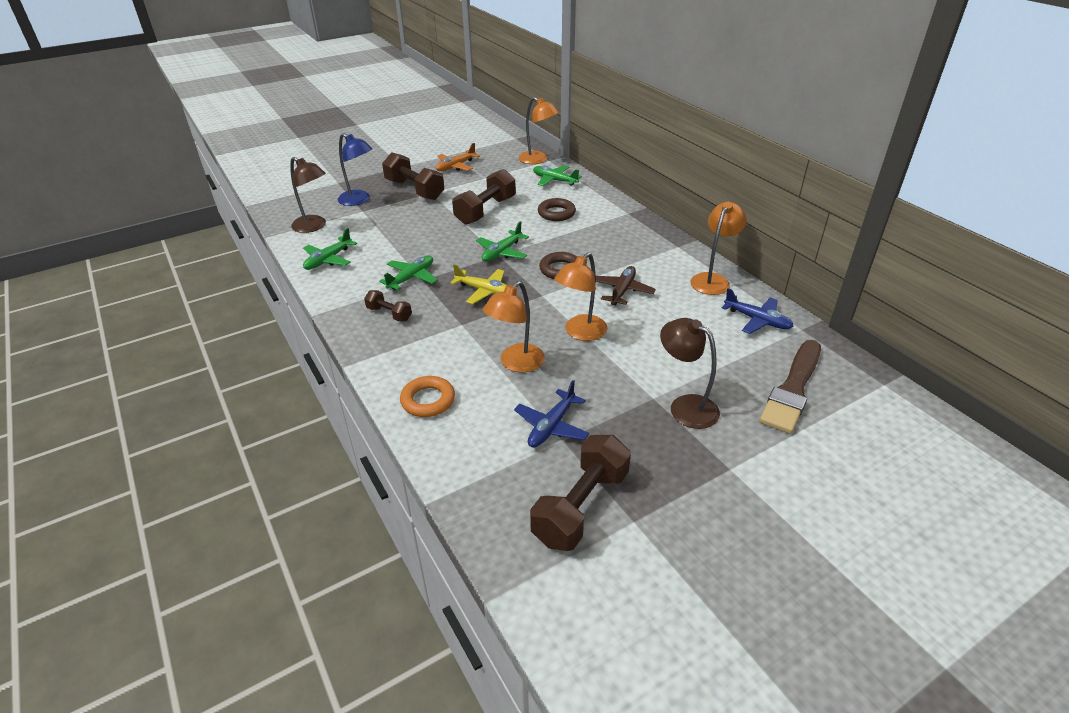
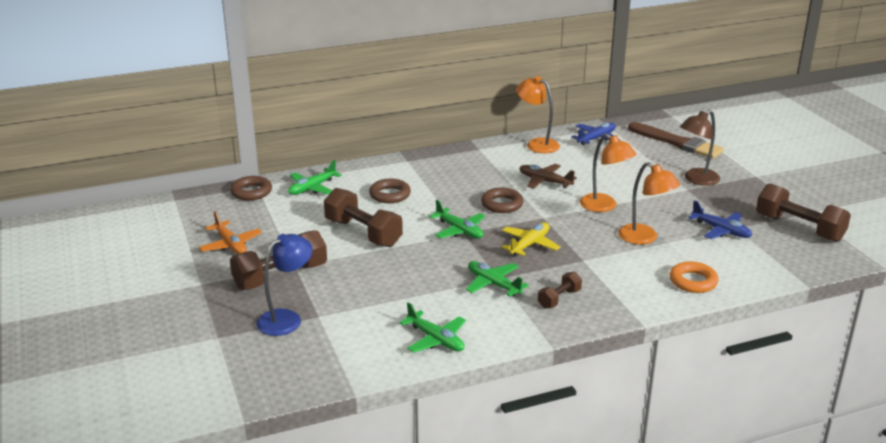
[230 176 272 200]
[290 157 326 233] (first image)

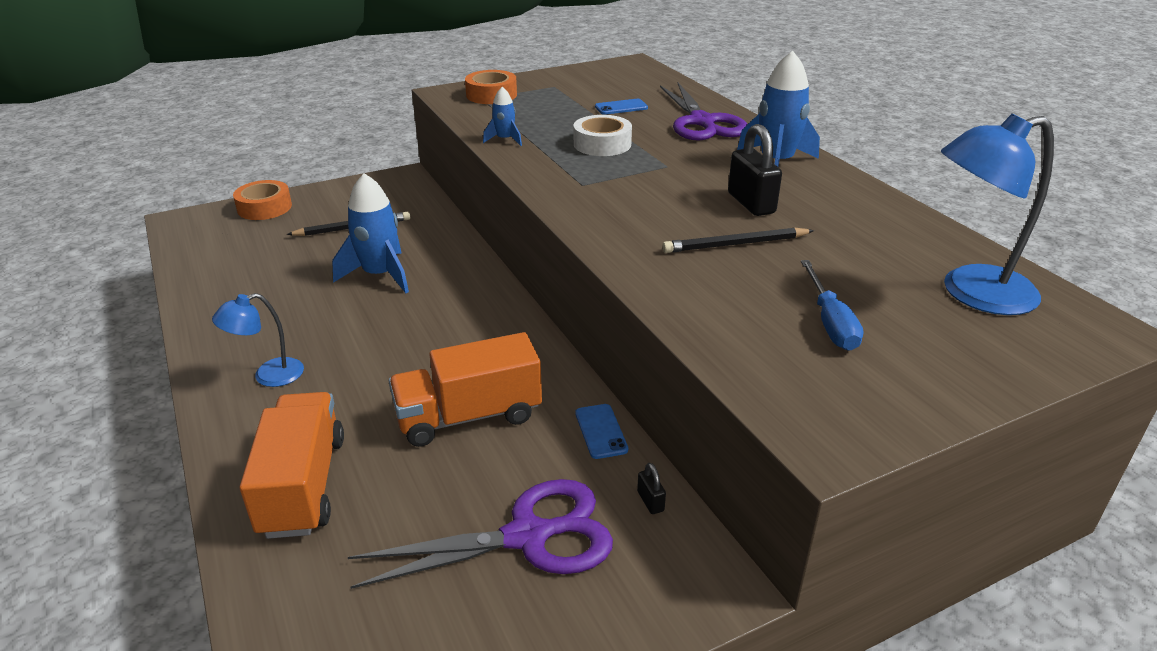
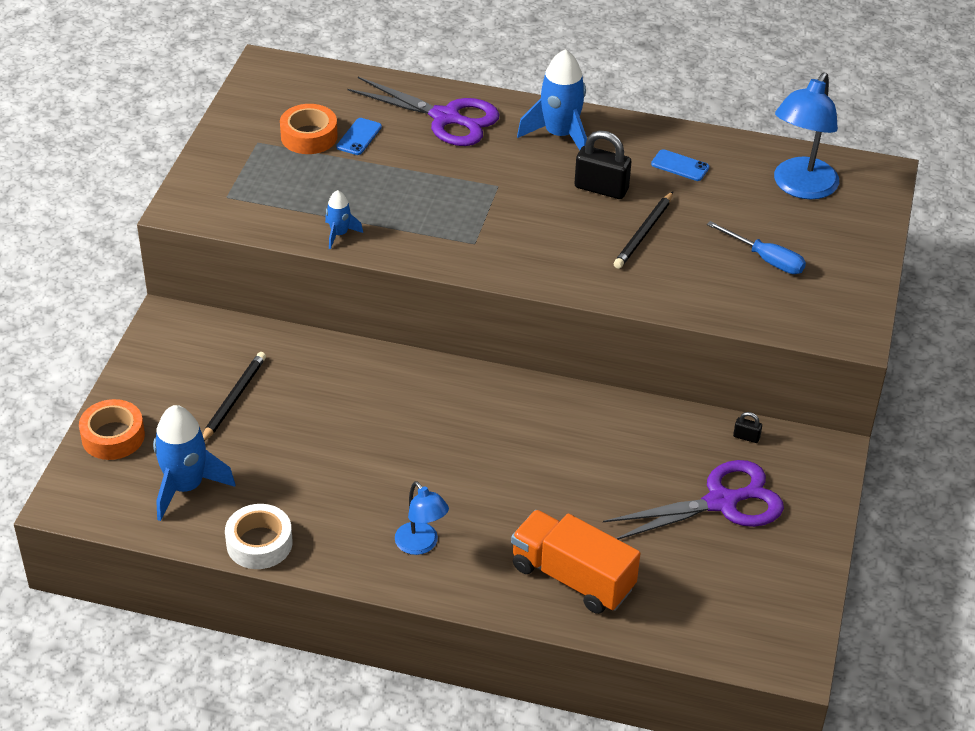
[153 405 235 521]
[225 504 292 569]
[280 104 338 154]
[395 481 449 555]
[603 460 784 540]
[651 149 709 181]
[389 332 542 447] (first image)

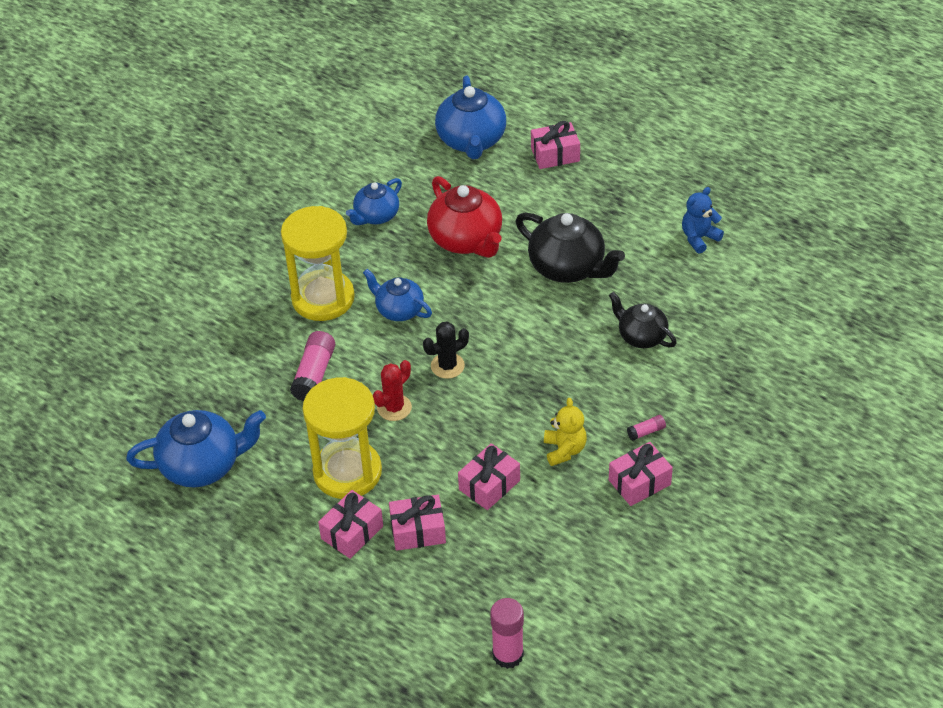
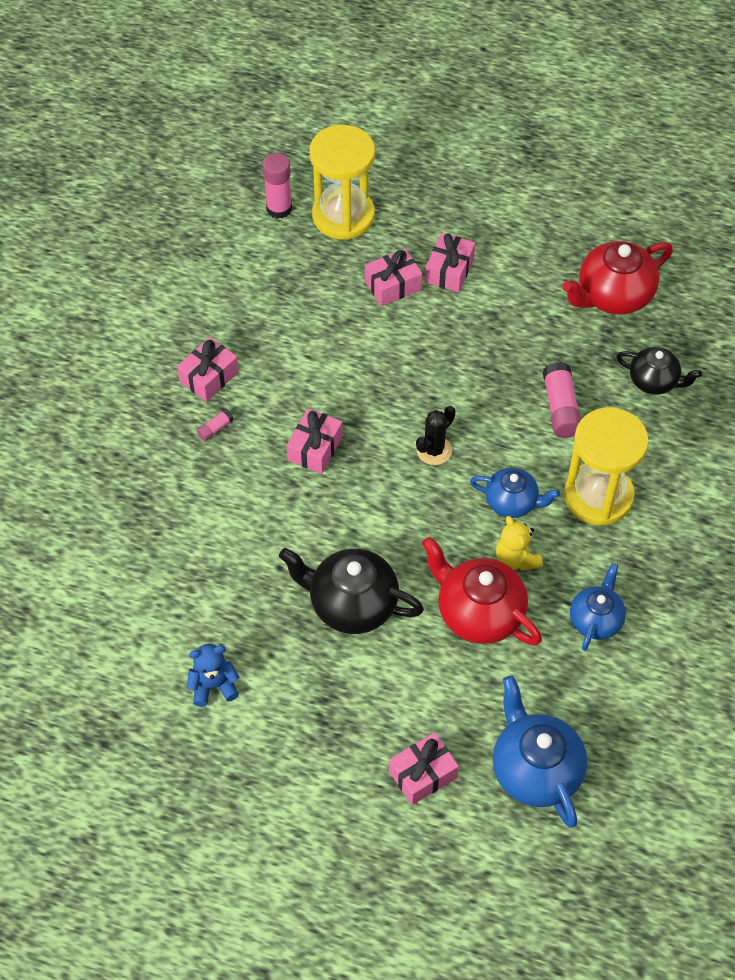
[187 644 239 707]
[286 408 343 474]
[310 125 375 240]
[496 516 543 571]
[562 241 673 314]
[616 347 702 395]
[373 360 412 421] (first image)

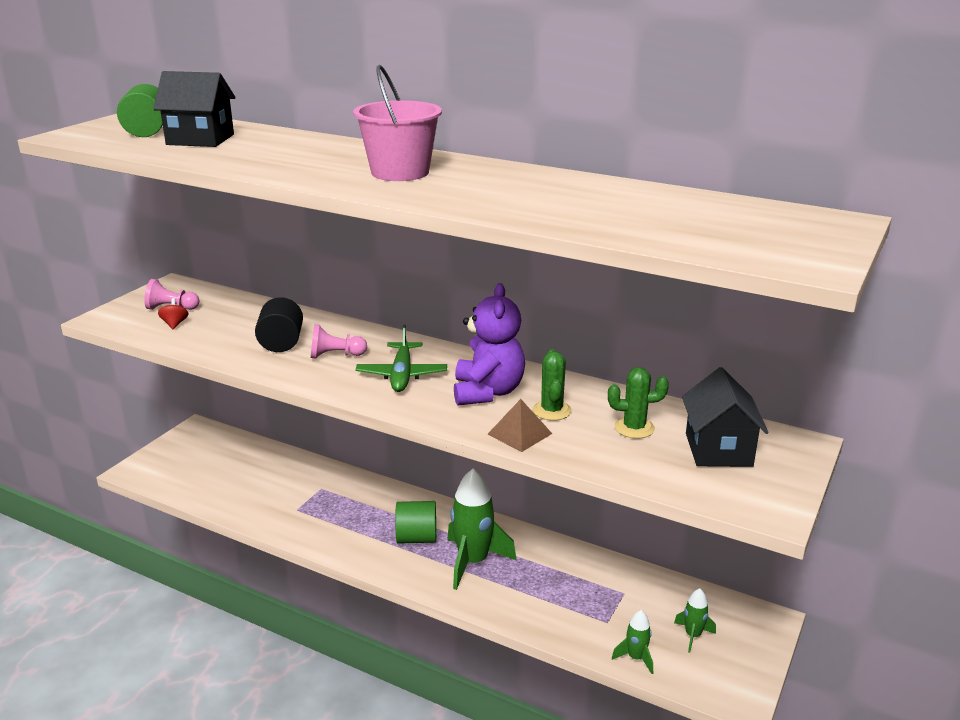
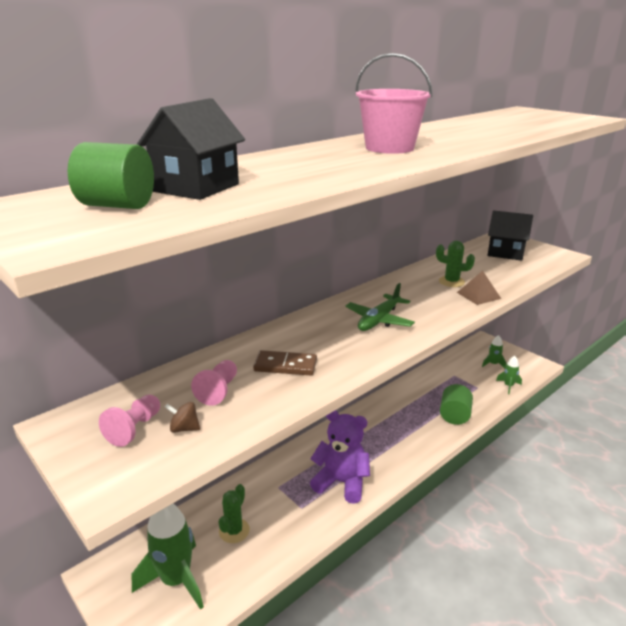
[132 503 204 610]
[165 402 200 433]
[191 360 237 406]
[219 484 250 543]
[253 350 317 375]
[310 410 370 504]
[345 283 415 331]
[440 384 473 425]

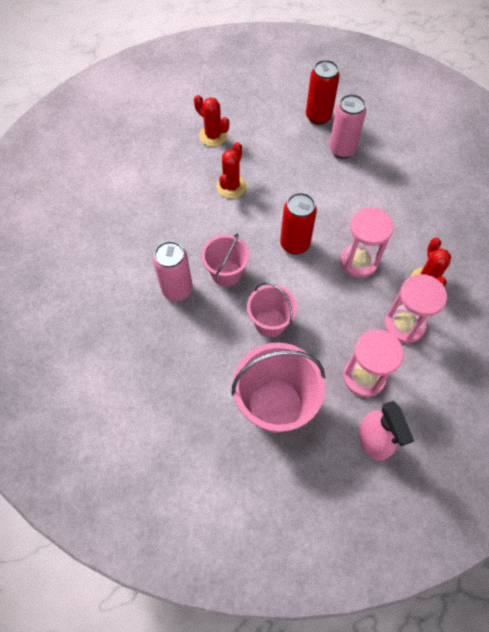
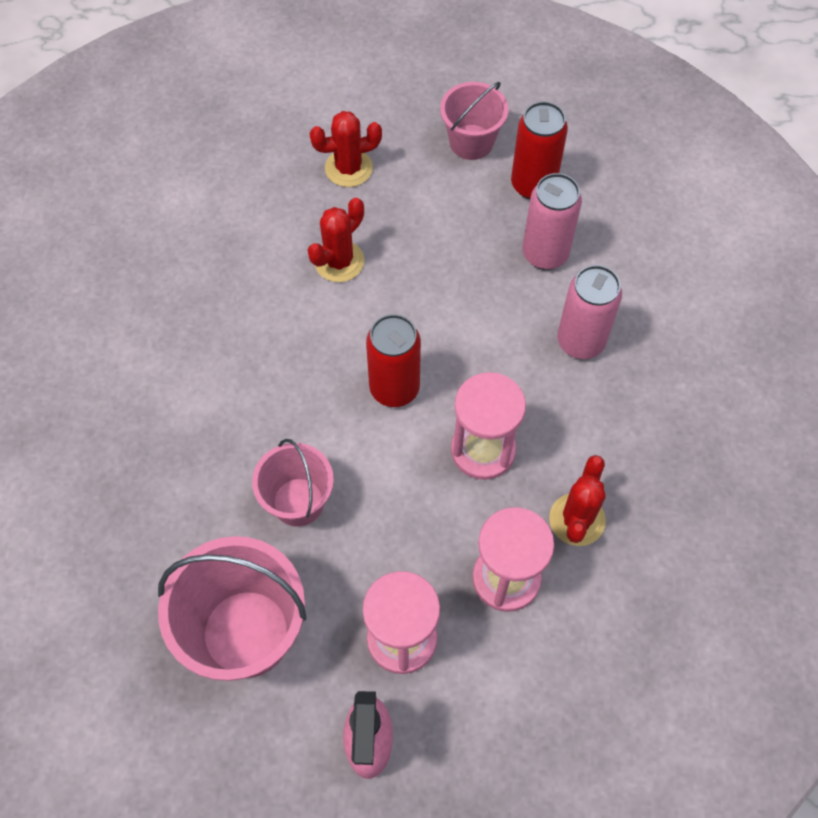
[309 111 382 187]
[440 82 508 160]
[557 265 622 359]

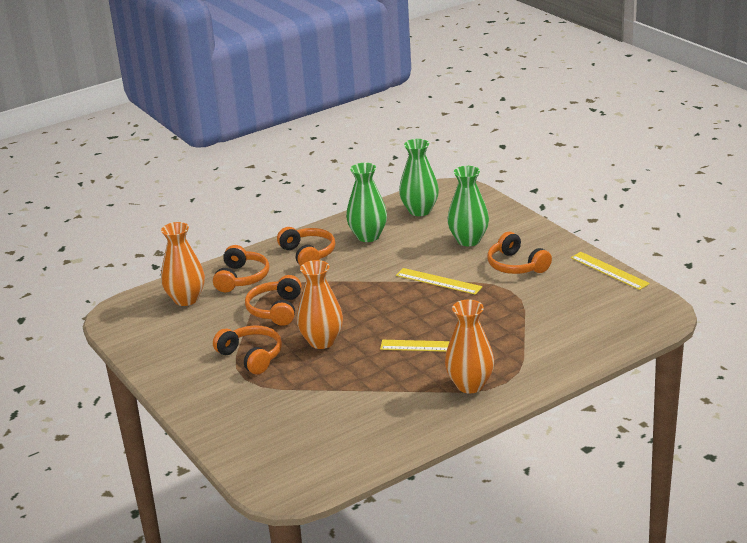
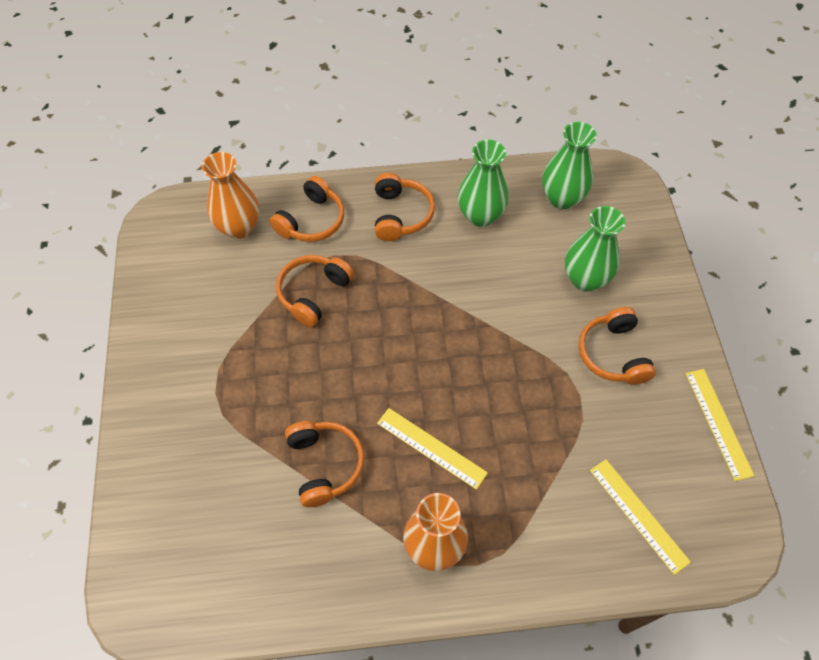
[285 421 365 507]
[590 459 691 575]
[297 260 343 349] (first image)

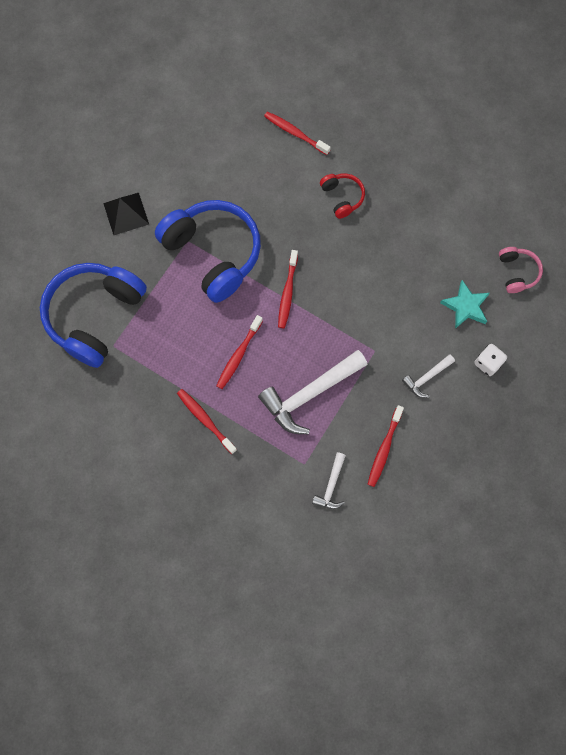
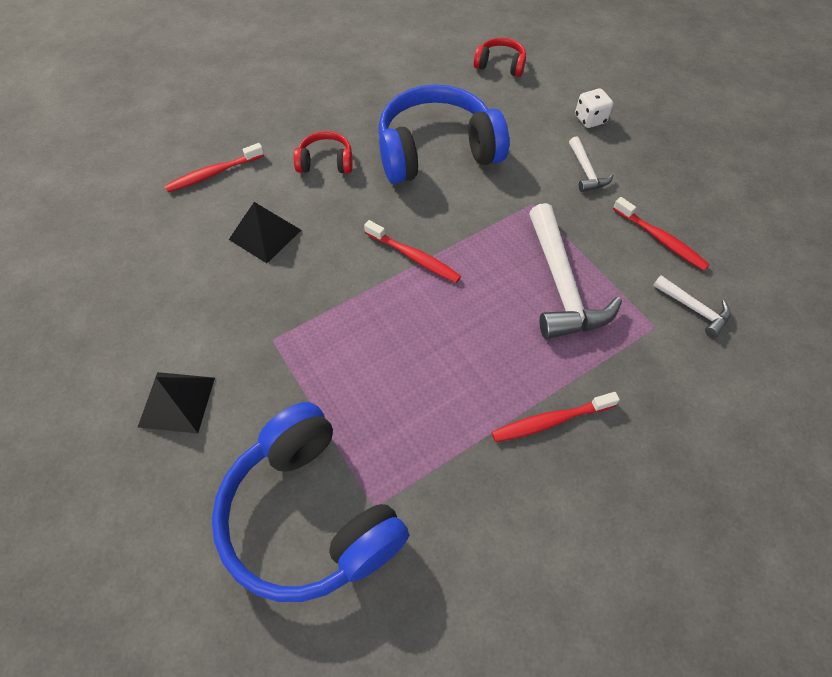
[229 202 301 263]
[378 85 509 184]
[474 38 526 77]
[216 315 263 389] (first image)
[440 280 490 329] (first image)

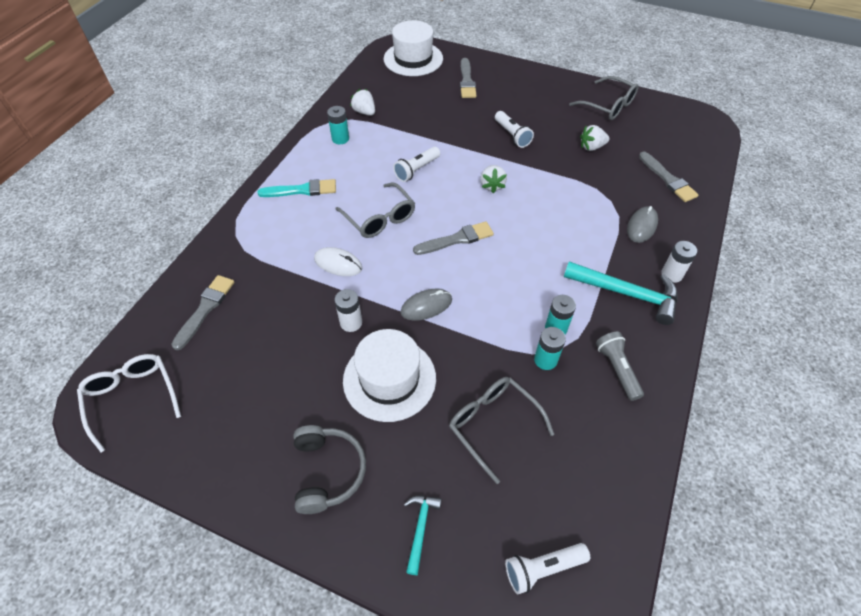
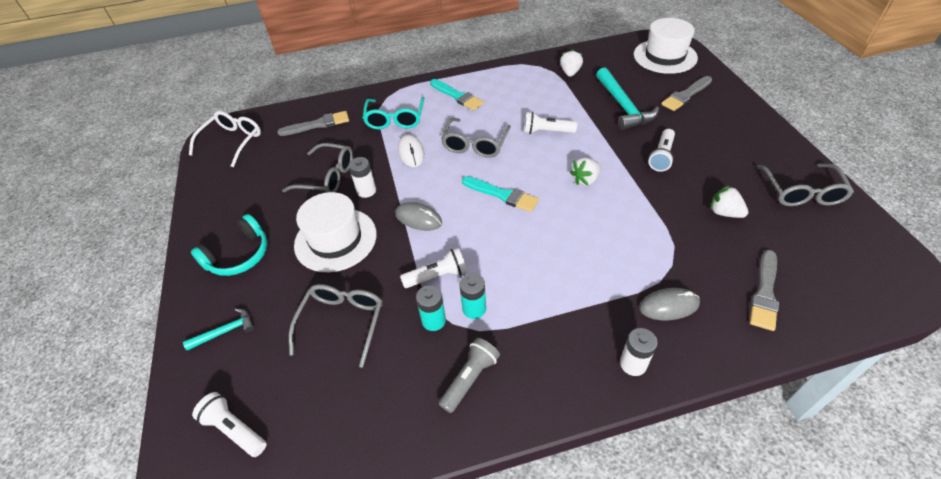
[191 214 268 276]
[282 143 353 193]
[363 97 424 129]
[400 248 467 288]
[462 176 539 212]
[596 68 659 130]
[327 106 349 144] (first image)

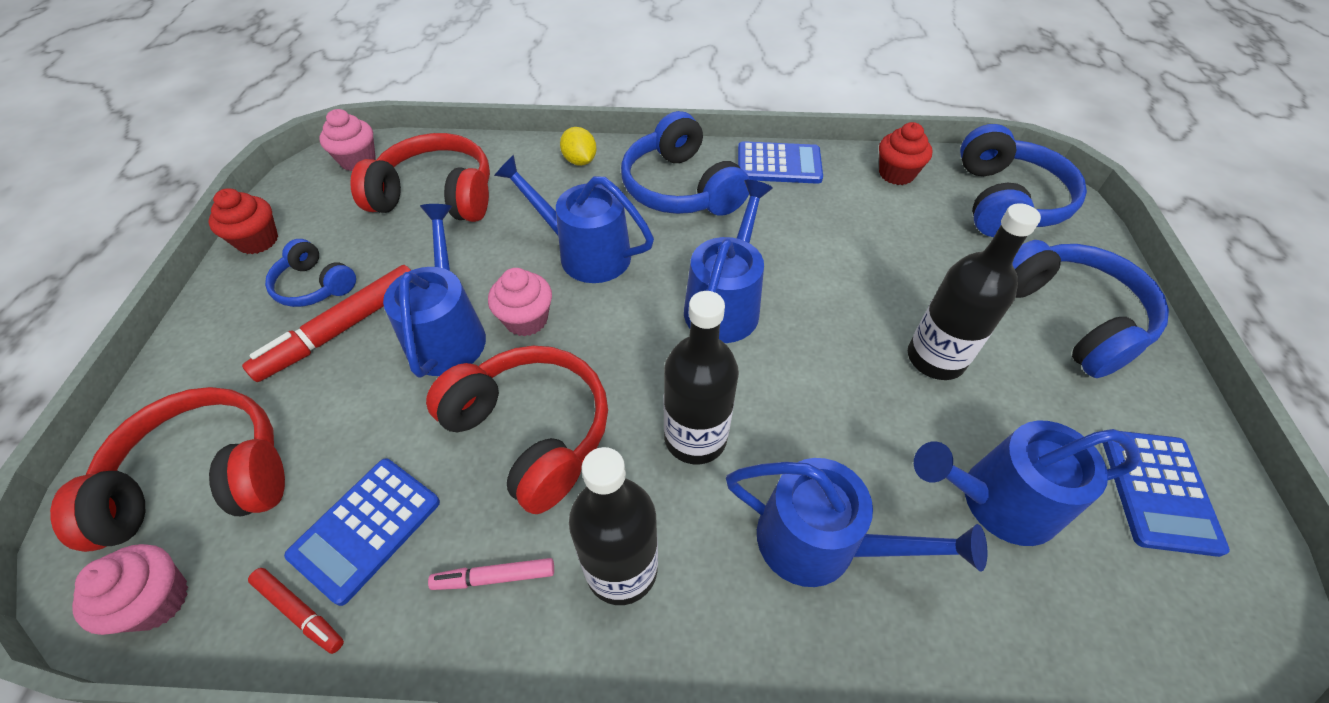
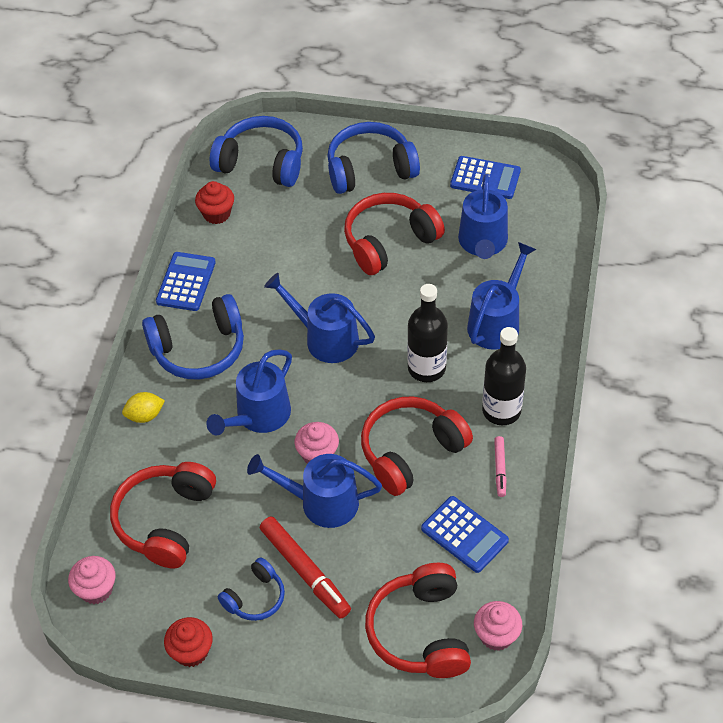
[344 193 445 275]
[248 568 344 654] (first image)

